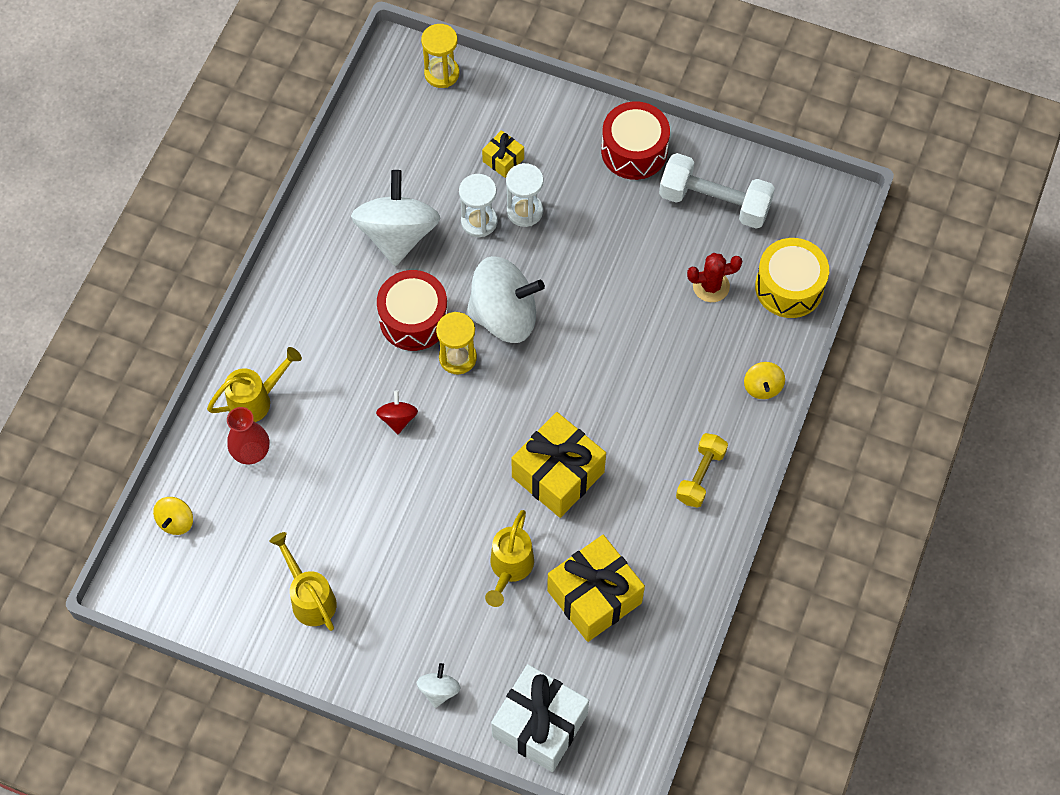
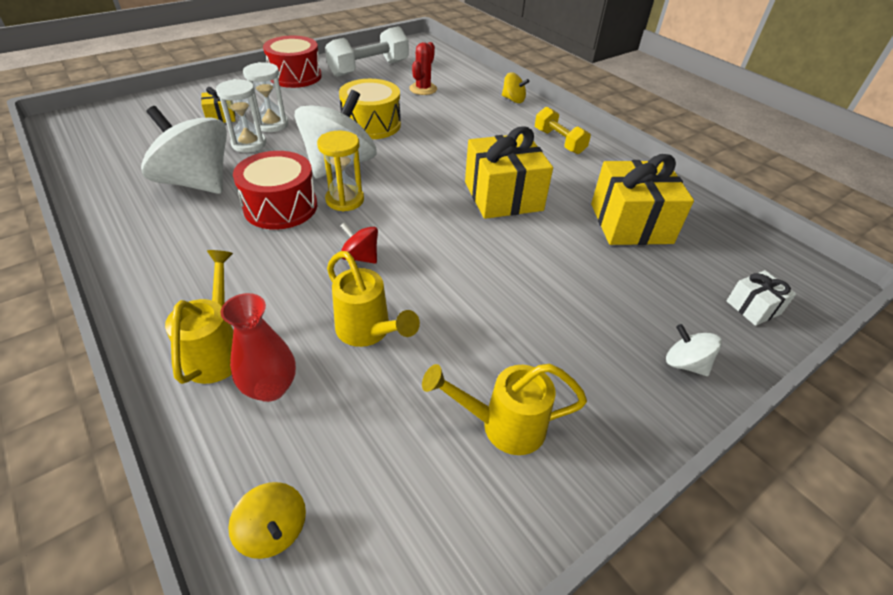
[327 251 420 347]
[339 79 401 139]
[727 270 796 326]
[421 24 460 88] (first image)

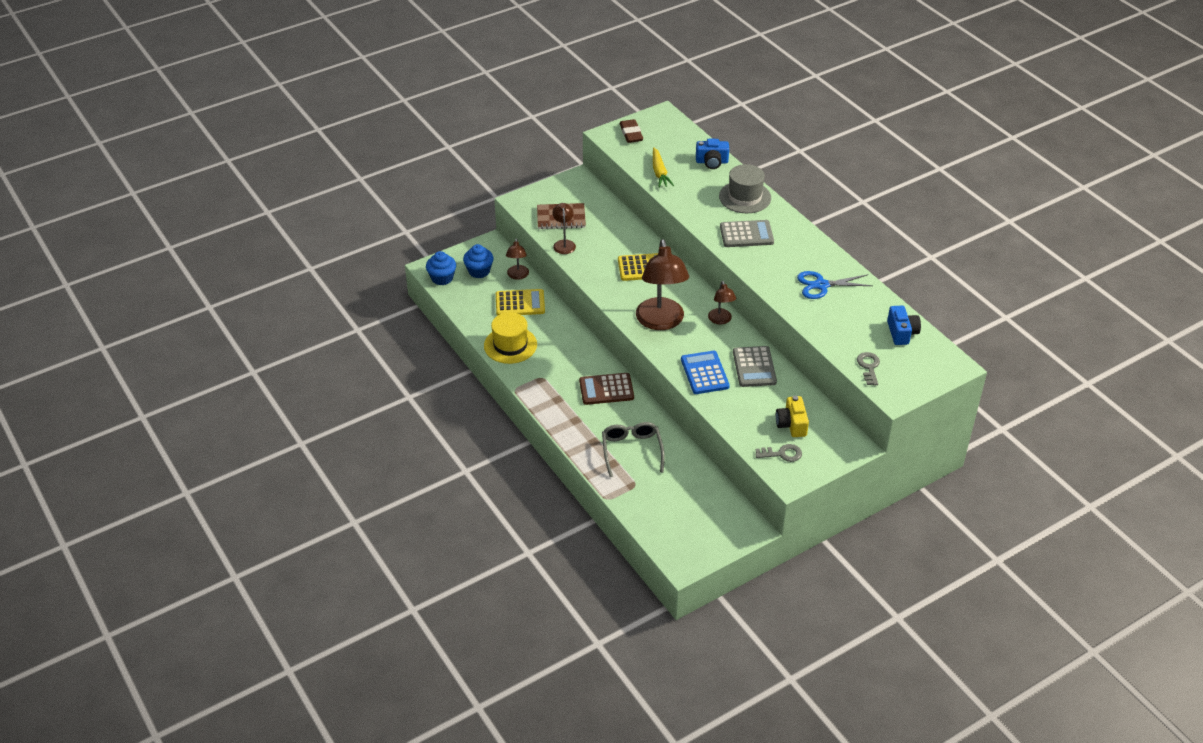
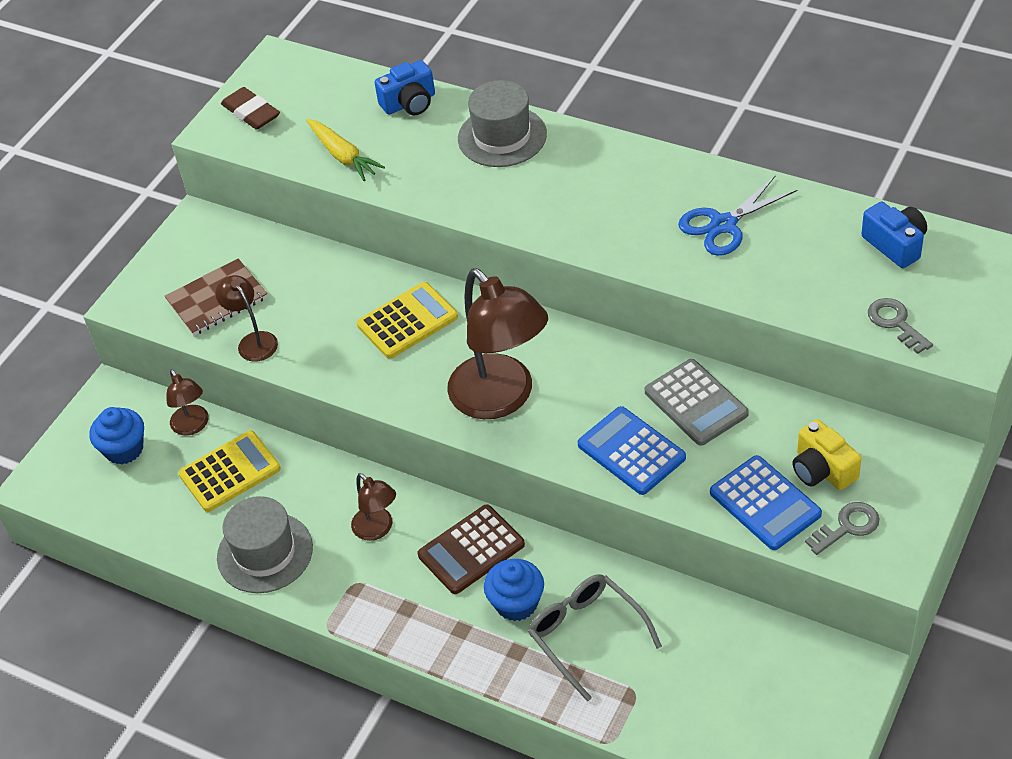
[217 496 313 593]
[351 473 396 541]
[484 559 544 621]
[710 455 822 550]
[720 220 774 247] (first image)

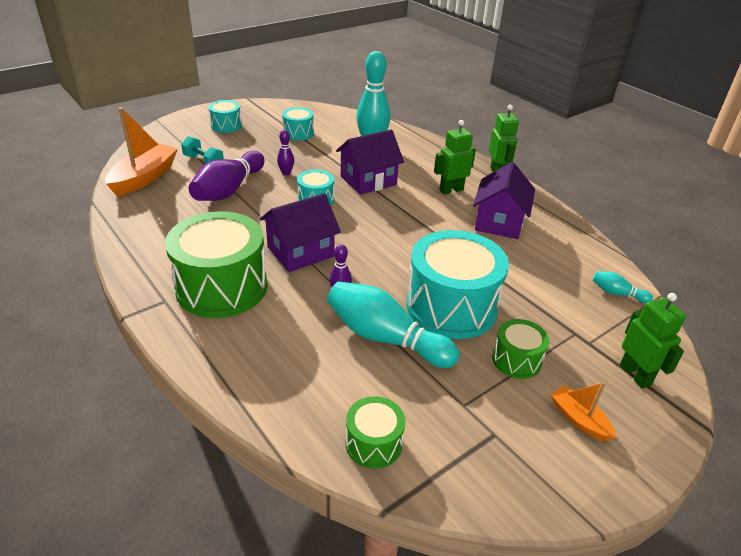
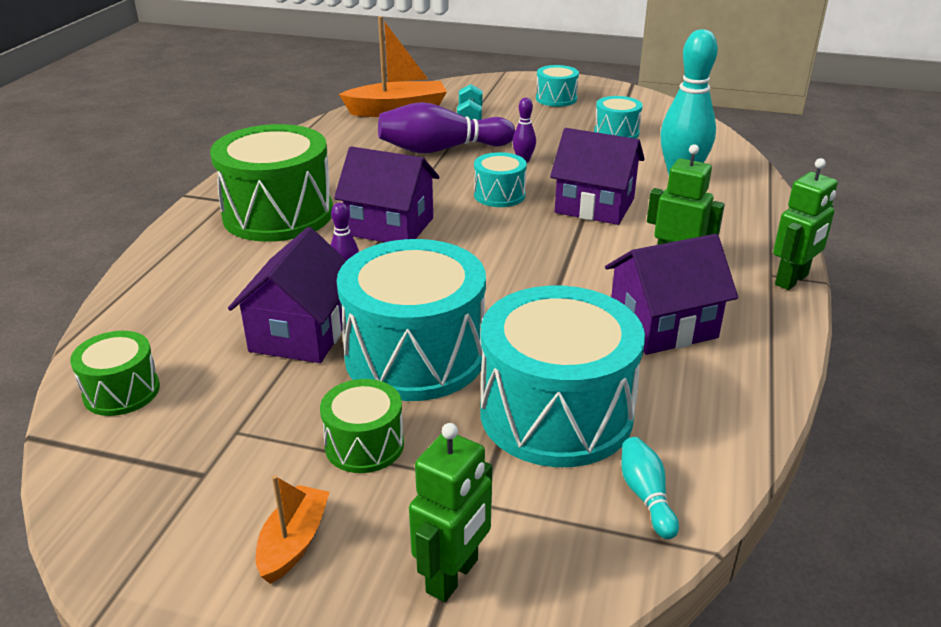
[228 227 347 363]
[480 286 645 467]

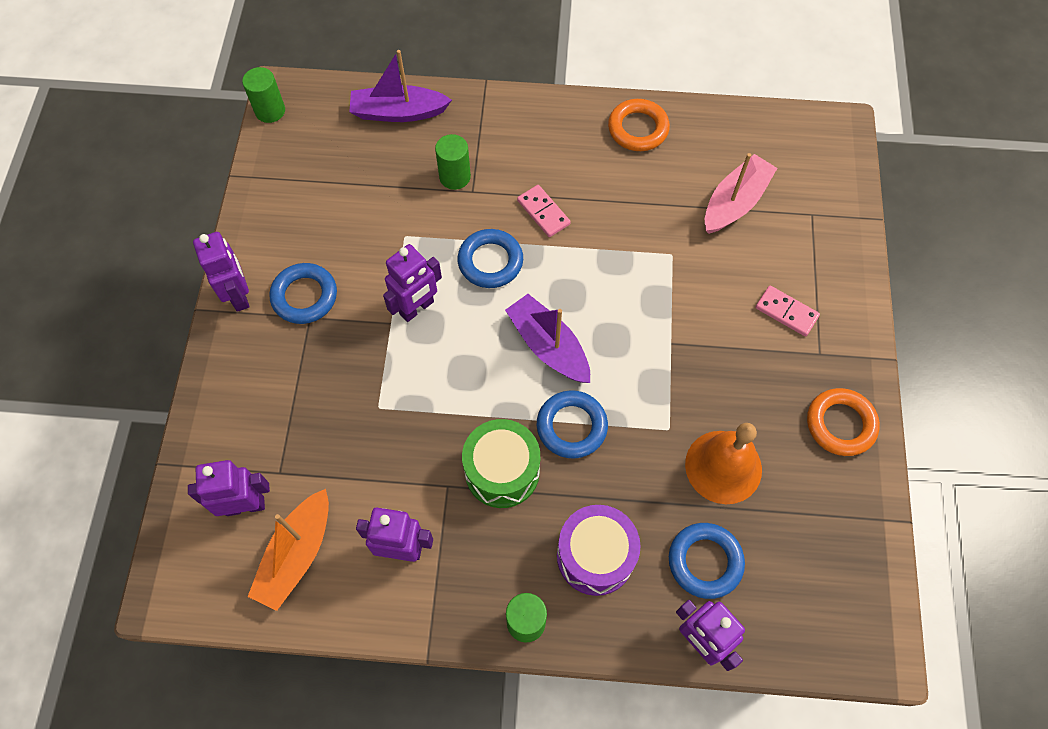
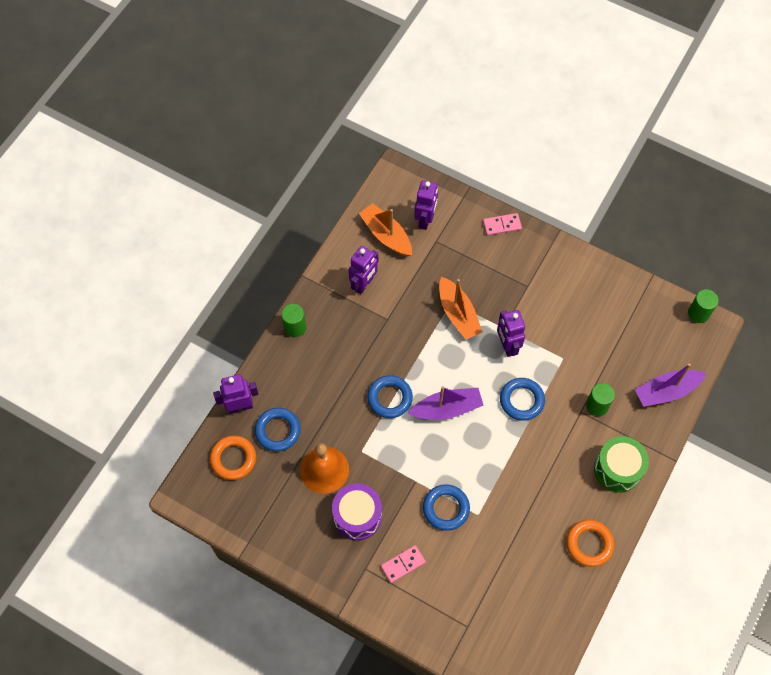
[210 435 256 480]
[332 484 382 540]
[423 484 470 531]
[439 277 483 340]
[483 213 522 236]
[594 436 649 492]
[635 364 706 407]
[193 232 249 312] (first image)
[705 153 777 234] (first image)

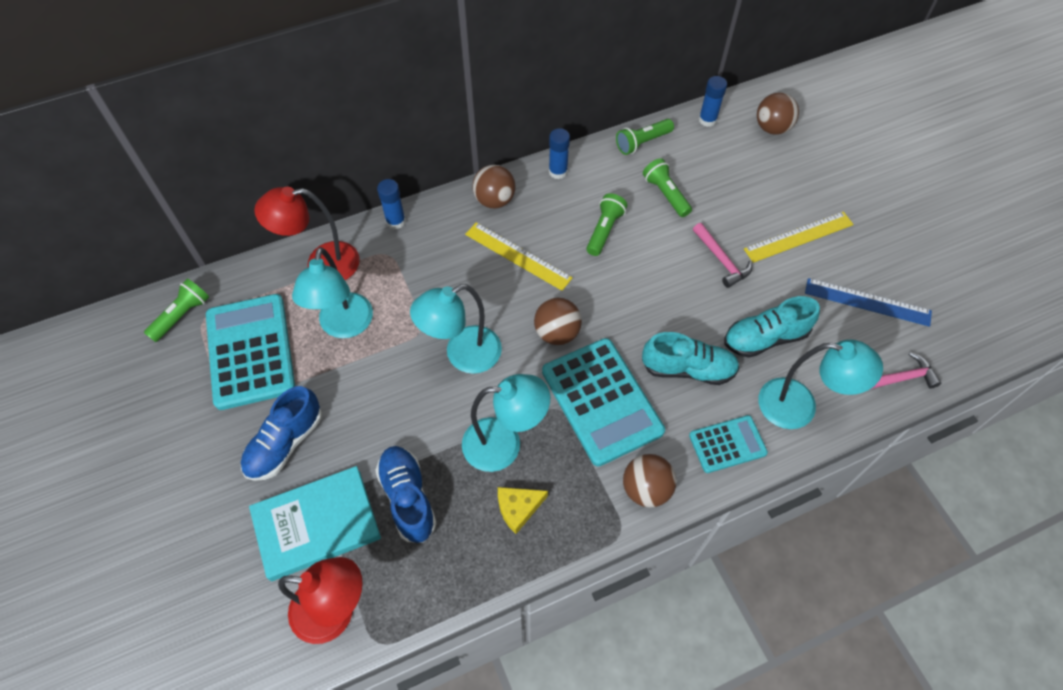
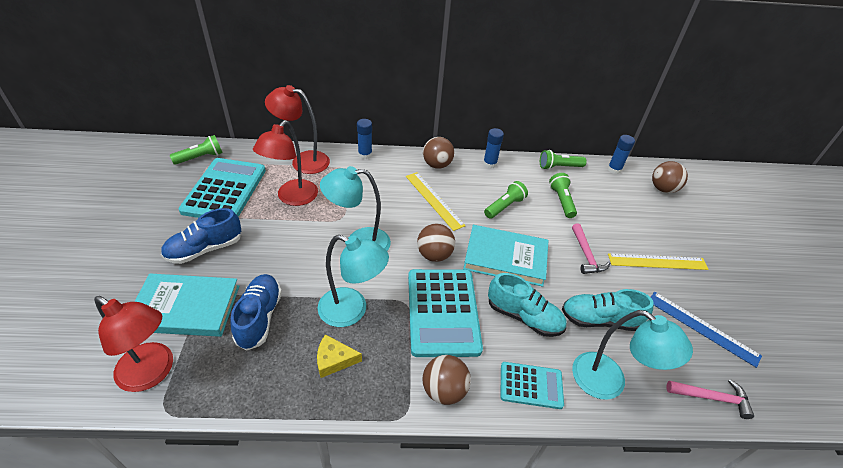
[253 120 318 206]
[463 225 549 287]

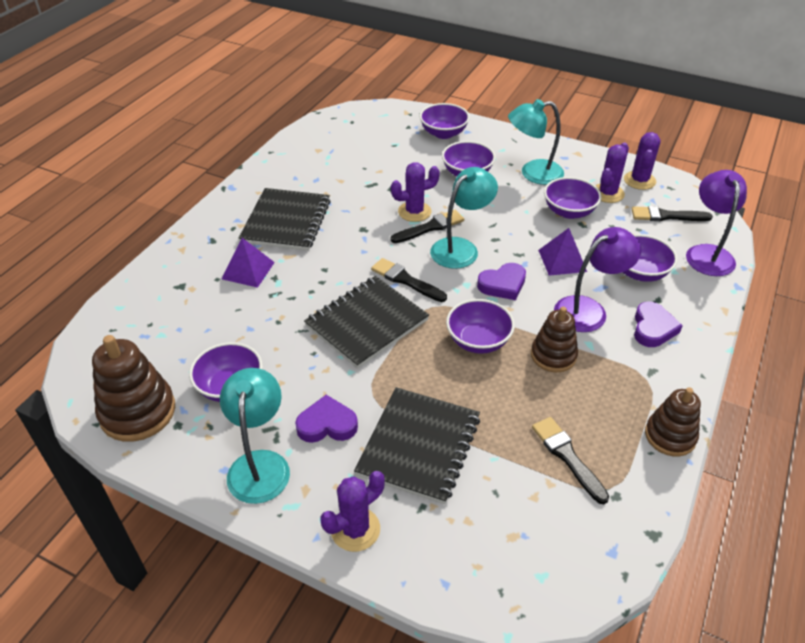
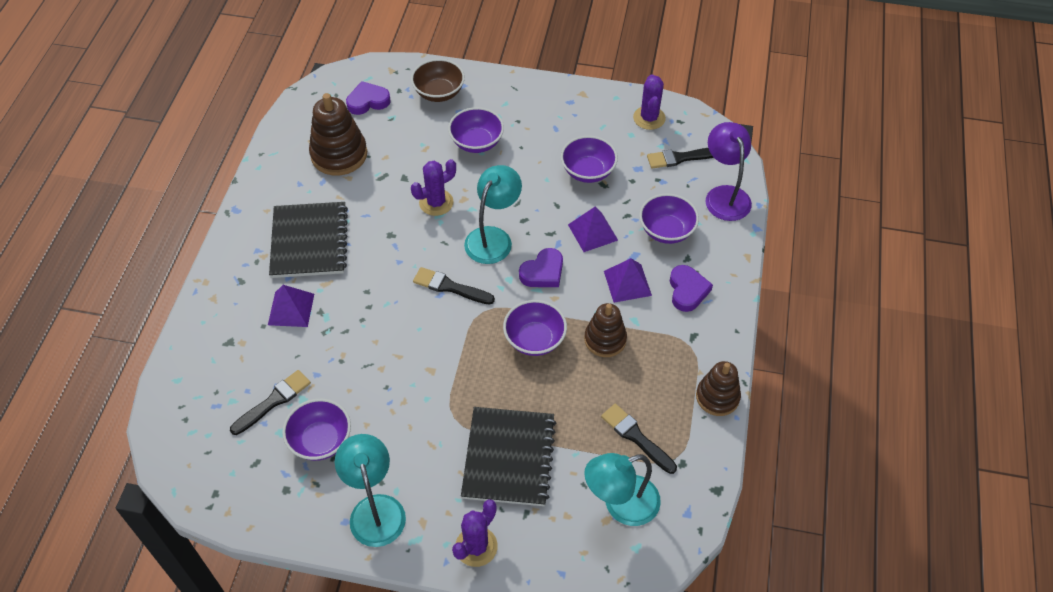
[230 370 311 435]
[309 93 367 176]
[346 81 391 115]
[411 59 465 102]
[584 453 661 526]
[604 258 652 303]
[304 276 429 369] (first image)
[595 143 629 203] (first image)

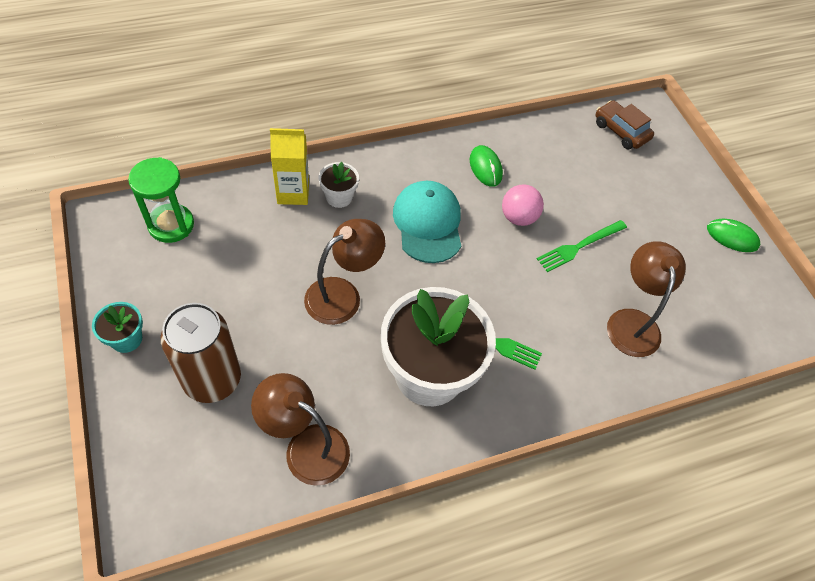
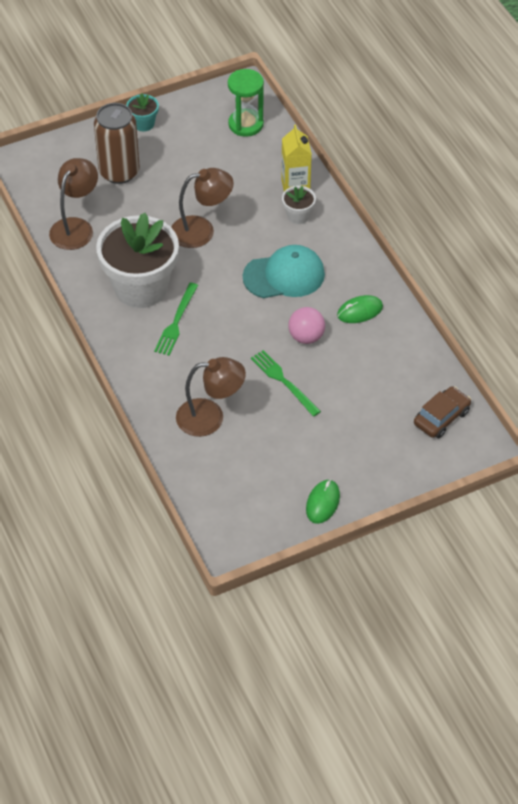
[171 168 233 248]

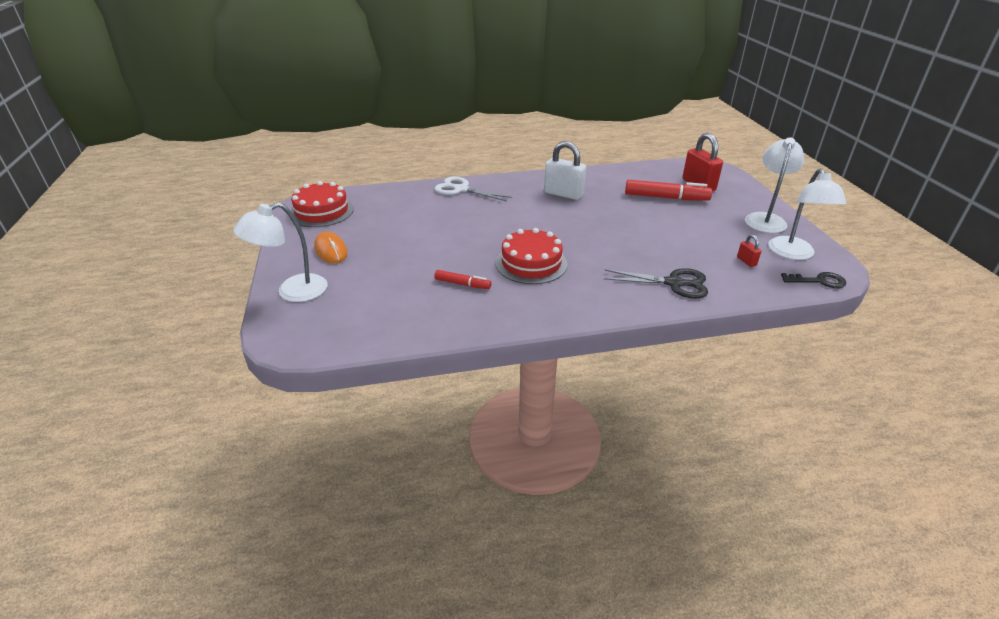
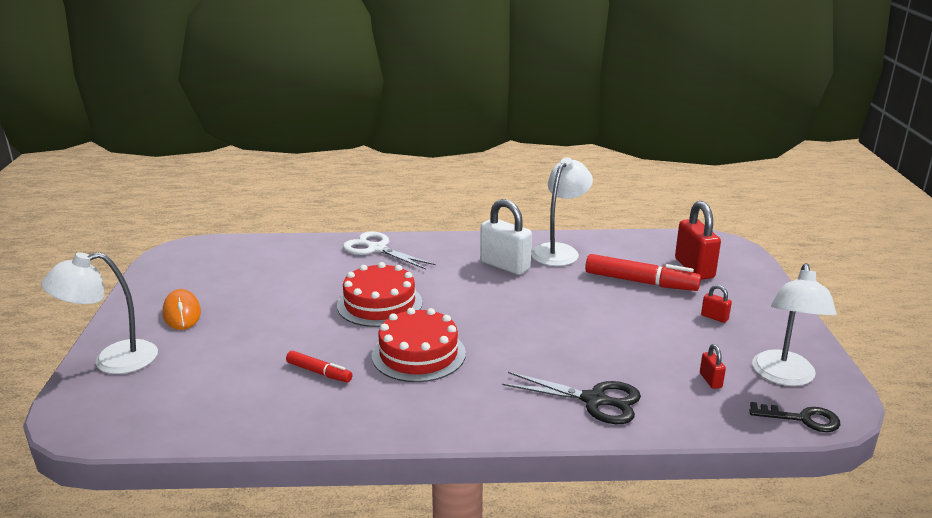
[337 262 423 327]
[531 157 593 266]
[701 285 732 323]

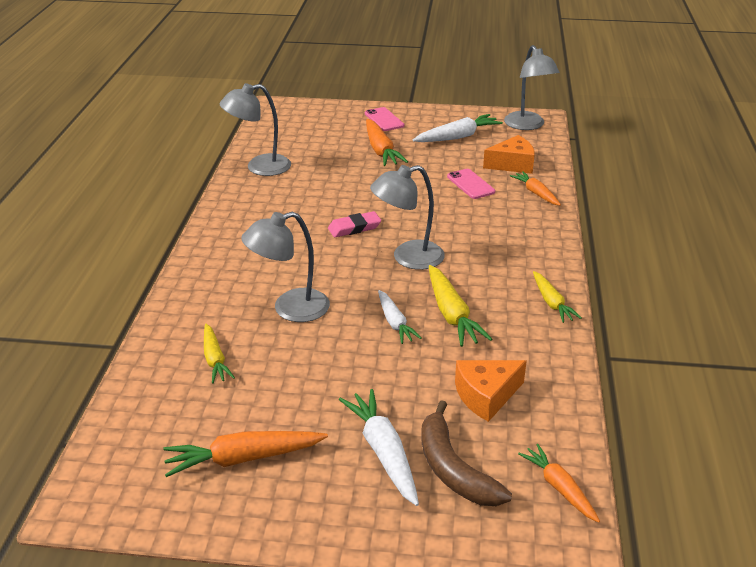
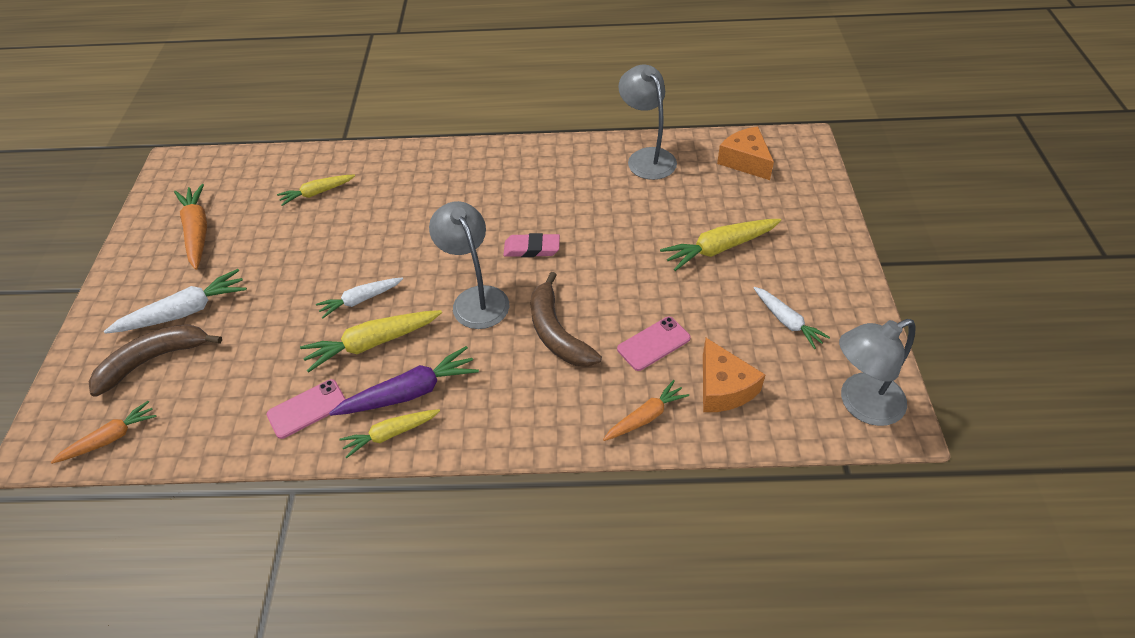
[267 379 346 439]
[329 346 479 416]
[504 233 560 257]
[531 272 602 367]
[660 219 781 271]
[717 126 774 180]
[754 287 830 349]
[241 212 330 322] (first image)

